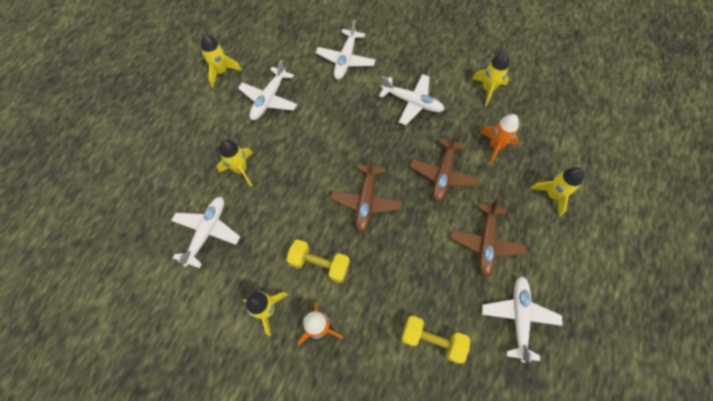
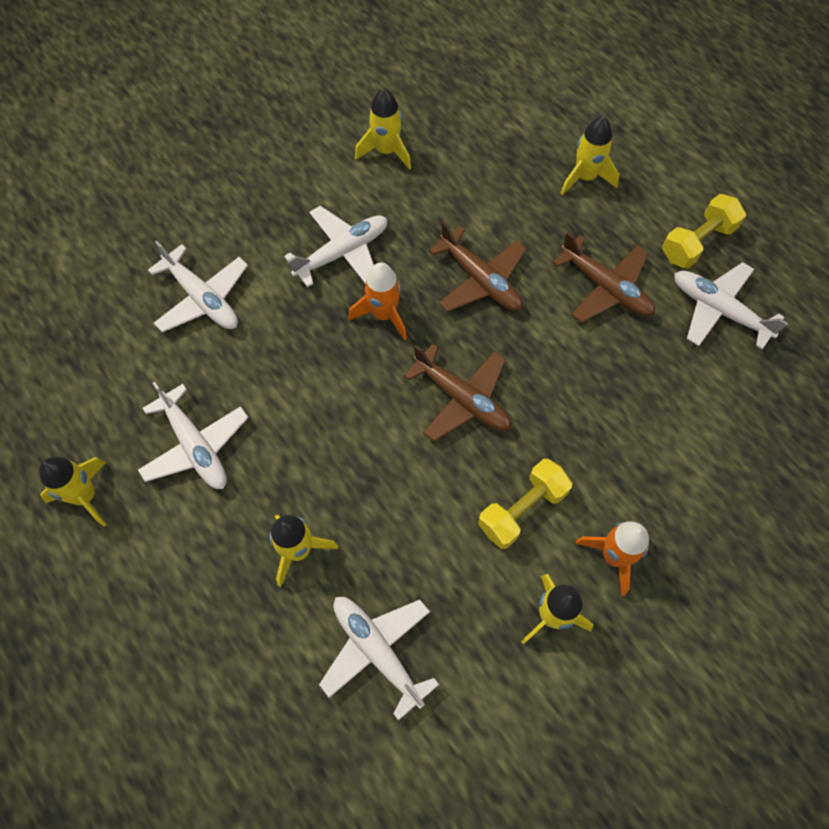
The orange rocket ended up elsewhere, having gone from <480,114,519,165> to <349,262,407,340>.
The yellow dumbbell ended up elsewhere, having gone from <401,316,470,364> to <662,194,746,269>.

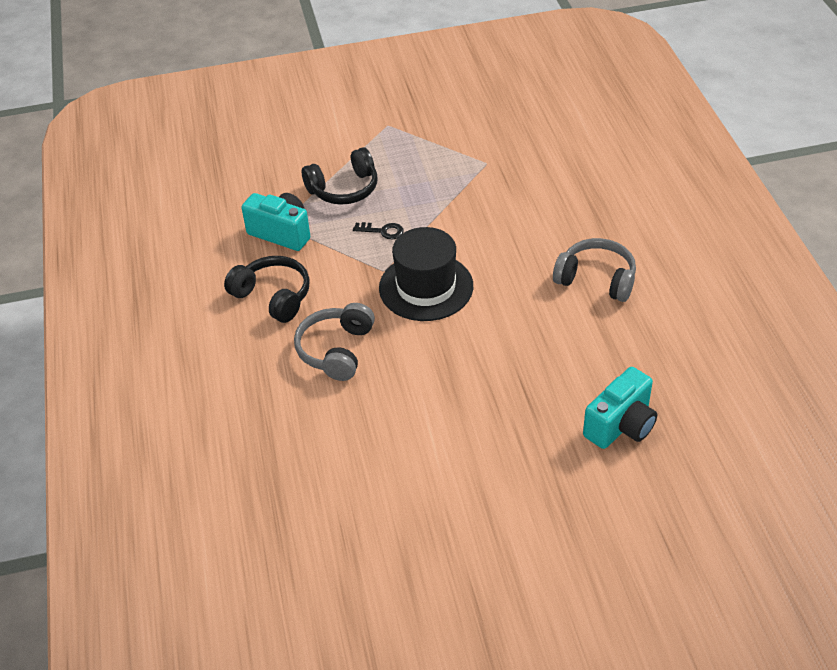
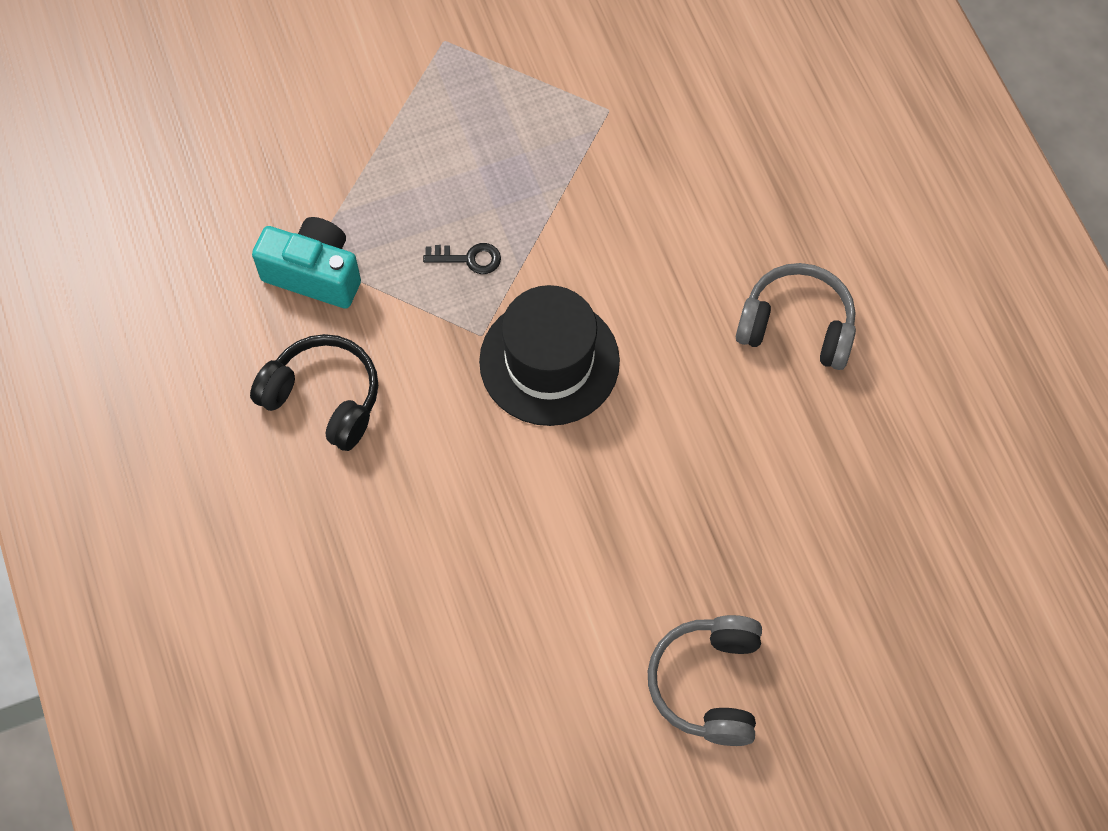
The grey headphones ended up elsewhere, having gone from <294,303,375,381> to <648,615,762,746>.
The second view lost the black headphones at <302,147,377,205>.
The second view lost the turquoise camera at <583,367,657,449>.

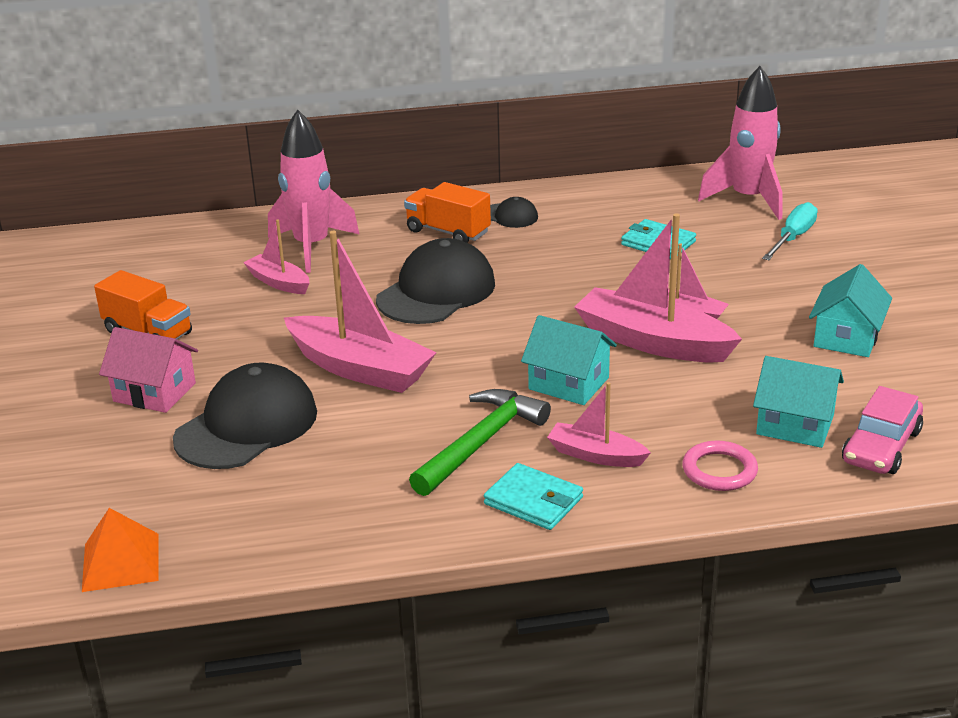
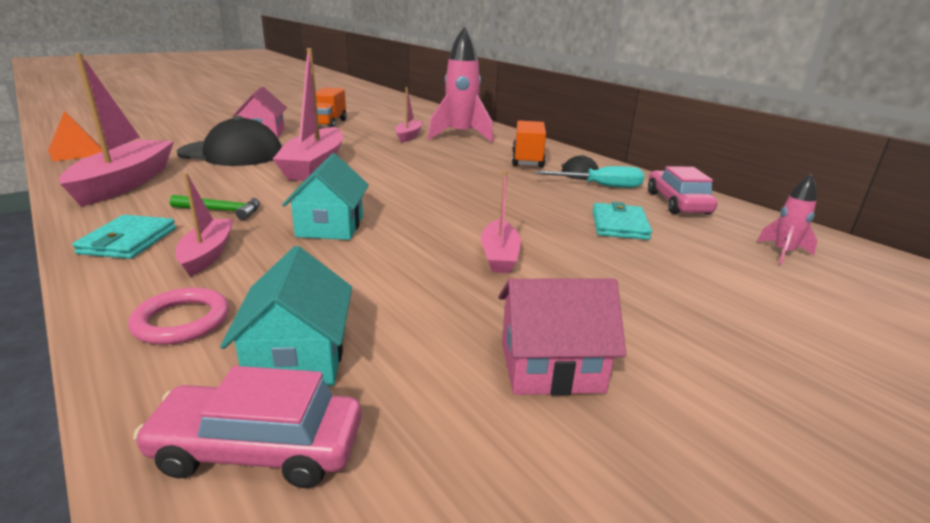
The pink boat ended up elsewhere, having gone from <574,213,742,362> to <59,53,174,207>.
The size of the green hammer at <409,389,551,496> changed by a factor of 0.59.
What was the turquoise house at <809,264,892,357> turned into the pink house at <498,279,626,396>.
The turquoise screwdriver ended up elsewhere, having gone from <762,202,818,260> to <535,166,644,188>.
The second view gained the pink car at <648,166,718,214>.
The size of the pink rocket at <698,66,782,220> changed by a factor of 0.49.
The second view lost the black cap at <376,238,495,324>.

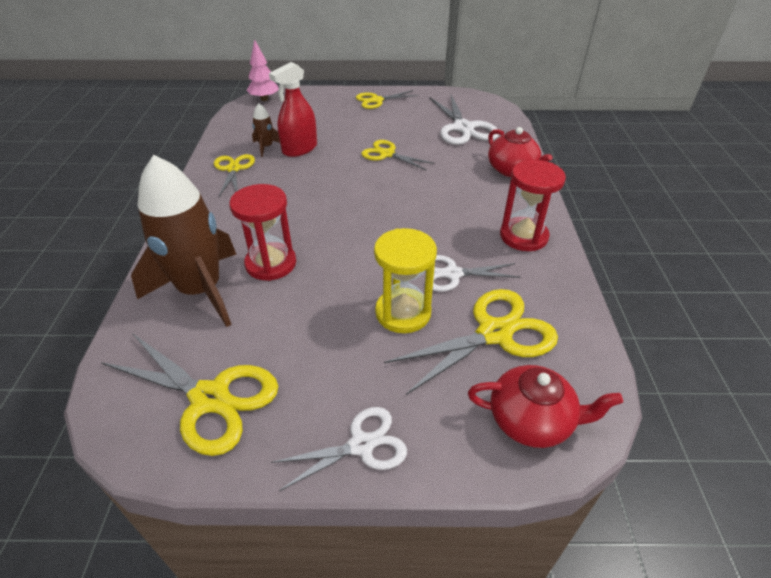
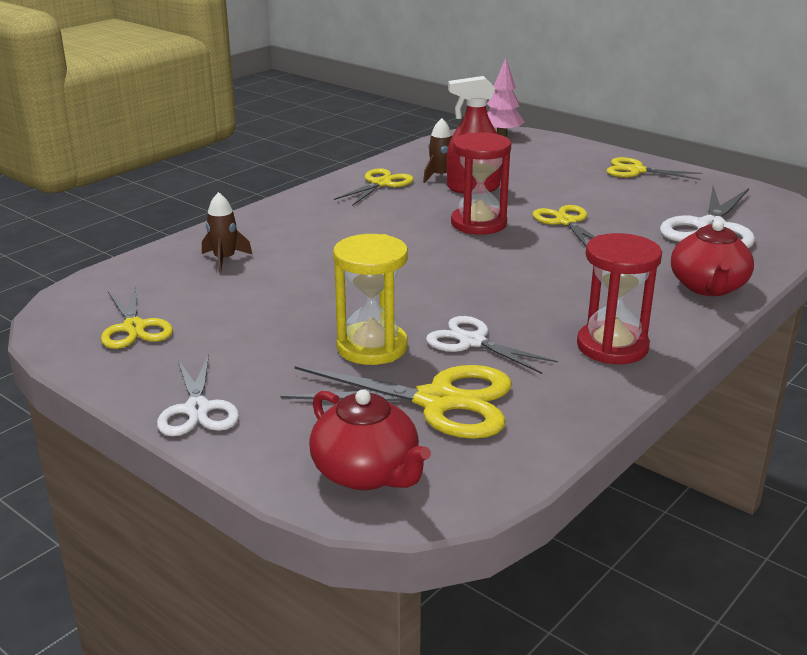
The size of the yellow scissors at <101,333,278,456> changed by a factor of 0.63.
The white scissors at <271,407,407,491> ended up facing another way, 60 degrees clockwise from before.
The size of the brown rocket at <131,155,236,327> changed by a factor of 0.42.
The red hourglass ended up elsewhere, having gone from <229,184,296,281> to <451,132,511,235>.

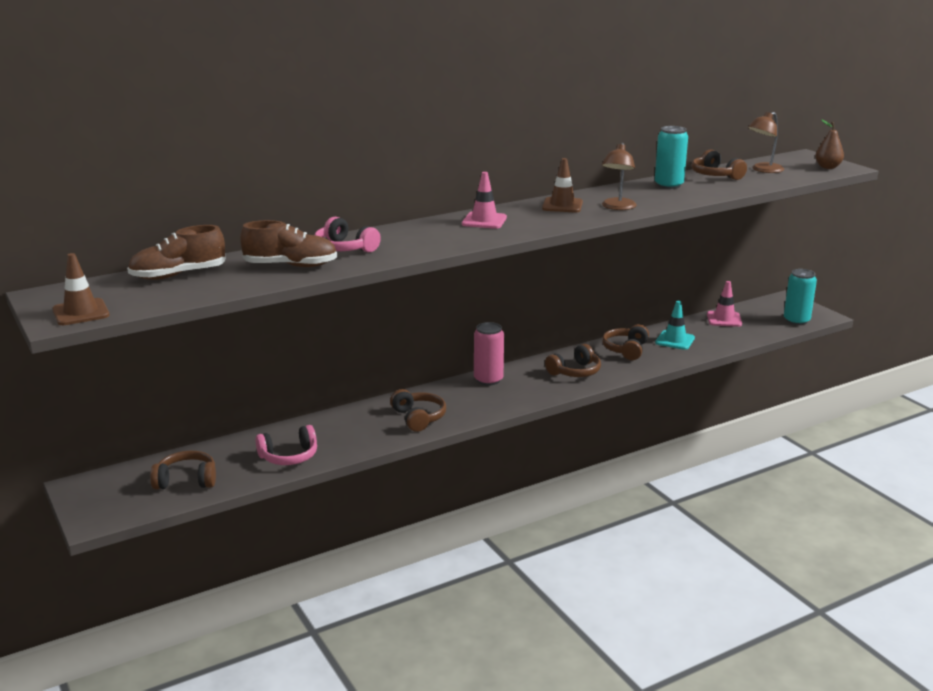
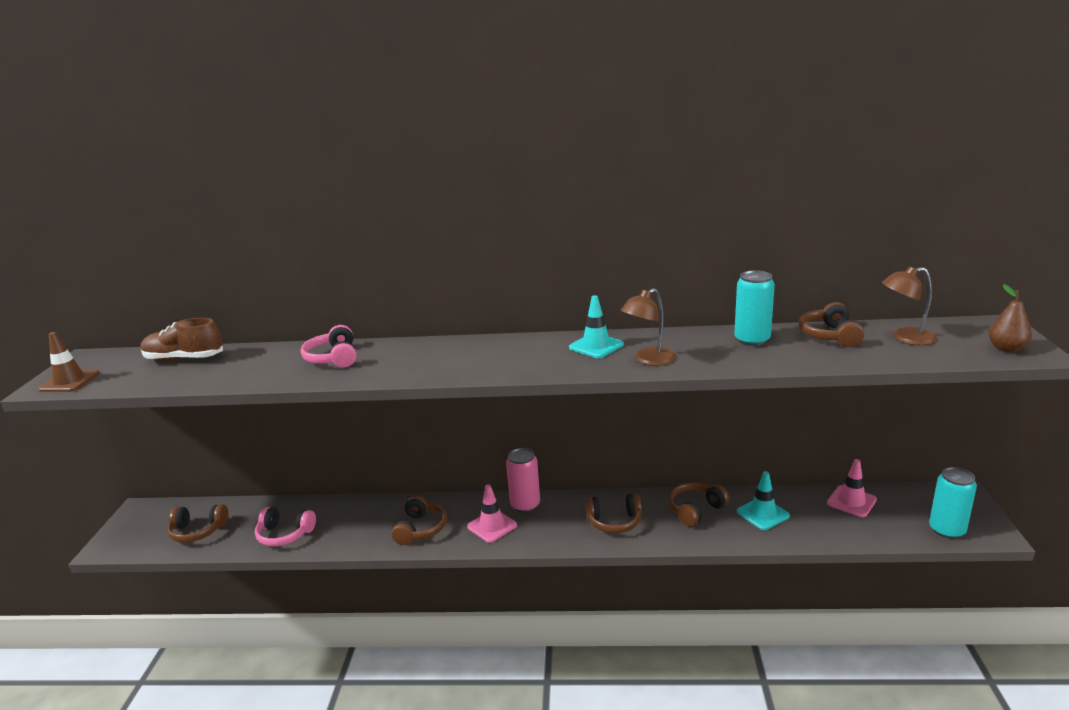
The brown headphones at <150,451,216,490> ended up facing another way, 150 degrees clockwise from before.
The pink traffic cone ended up elsewhere, having gone from <462,172,507,229> to <467,484,517,543>.
What was the brown traffic cone at <542,158,583,212> turned into the turquoise traffic cone at <569,295,624,358>.
The second view lost the brown shoe at <240,220,337,267>.

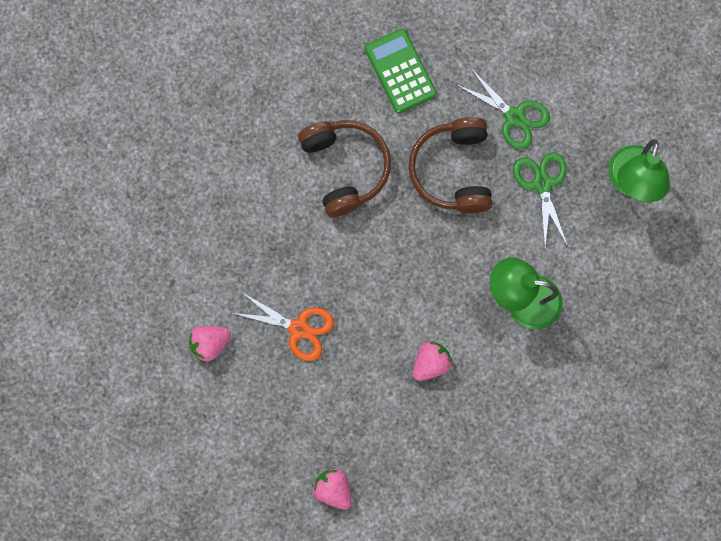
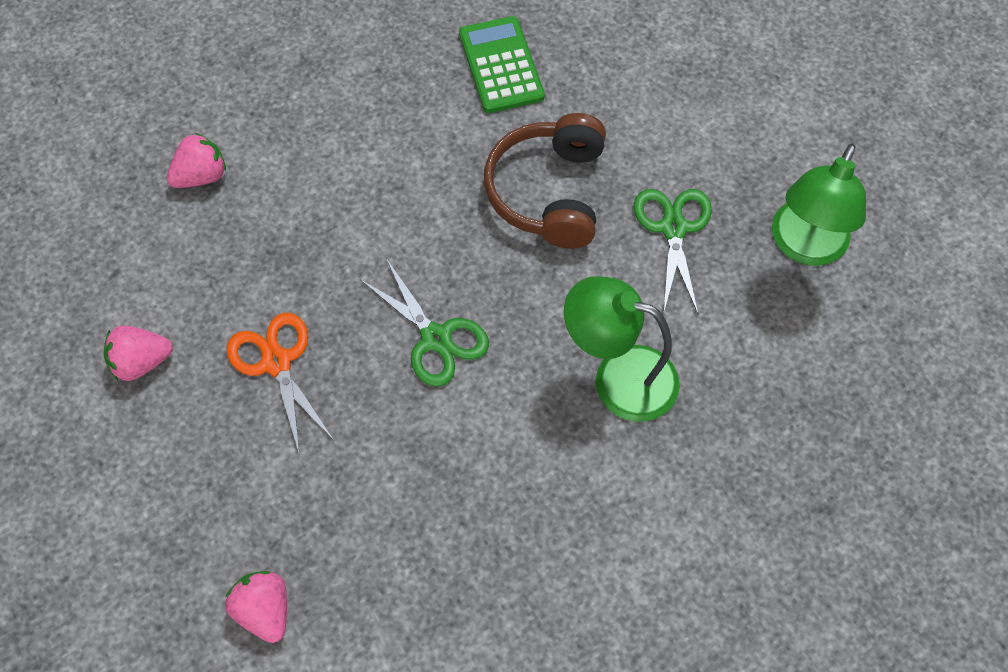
The pink strawberry ended up elsewhere, having gone from <413,341,452,381> to <167,133,226,188>.
The orange scissors at <232,293,334,361> ended up facing another way, 150 degrees counterclockwise from before.
The green scissors ended up elsewhere, having gone from <457,67,550,149> to <360,258,489,387>.
The second view lost the brown headphones at <298,120,391,217>.

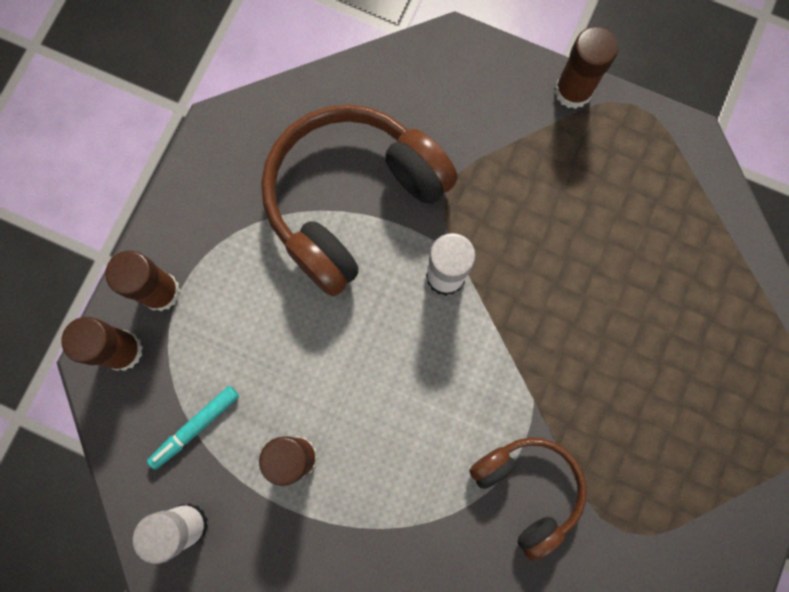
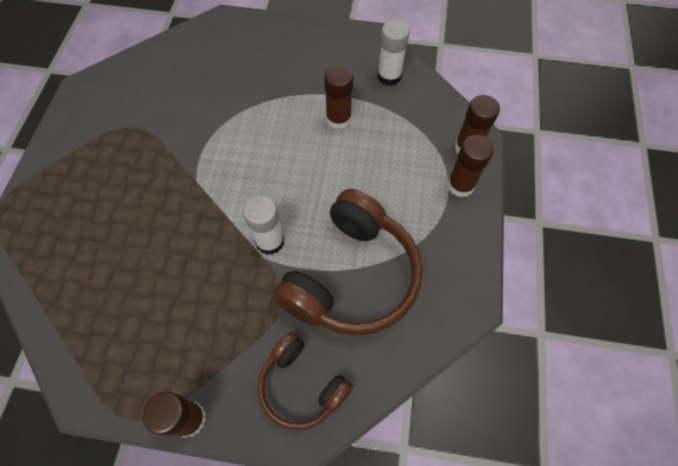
The brown headphones ended up elsewhere, having gone from <469,437,586,561> to <258,332,353,430>.
The second view lost the turquoise marker at <147,386,239,470>.

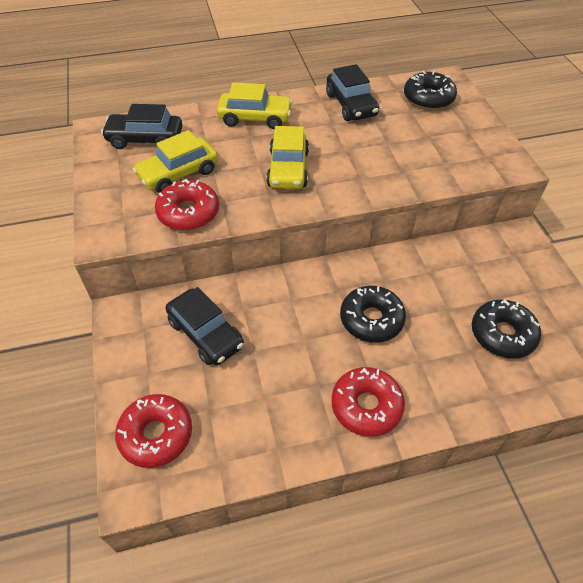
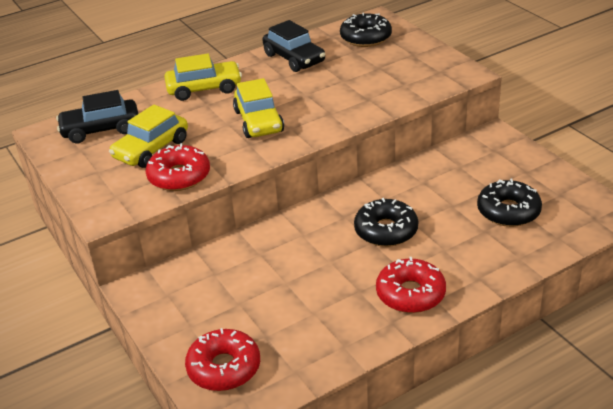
The second view lost the black car at <166,287,244,365>.

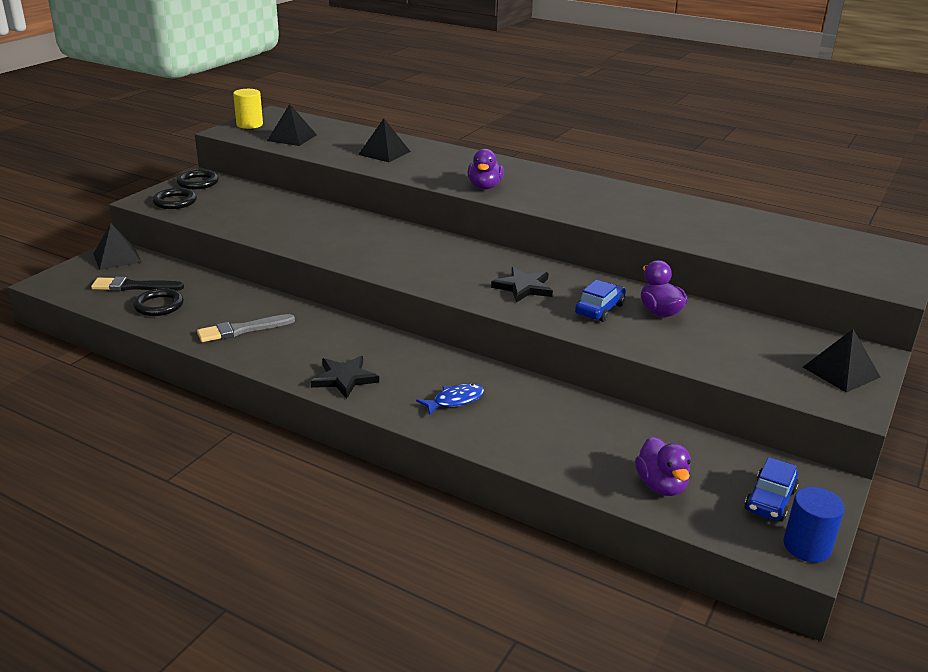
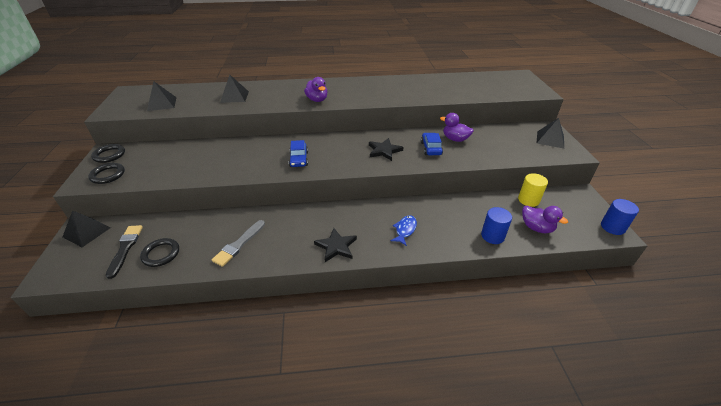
The black brush at <91,277,184,291> ended up facing another way, 120 degrees clockwise from before.
The blue car ended up elsewhere, having gone from <745,457,799,522> to <289,140,308,167>.
The second view gained the blue cylinder at <481,207,512,244>.
The yellow cylinder ended up elsewhere, having gone from <233,89,263,129> to <518,173,548,207>.

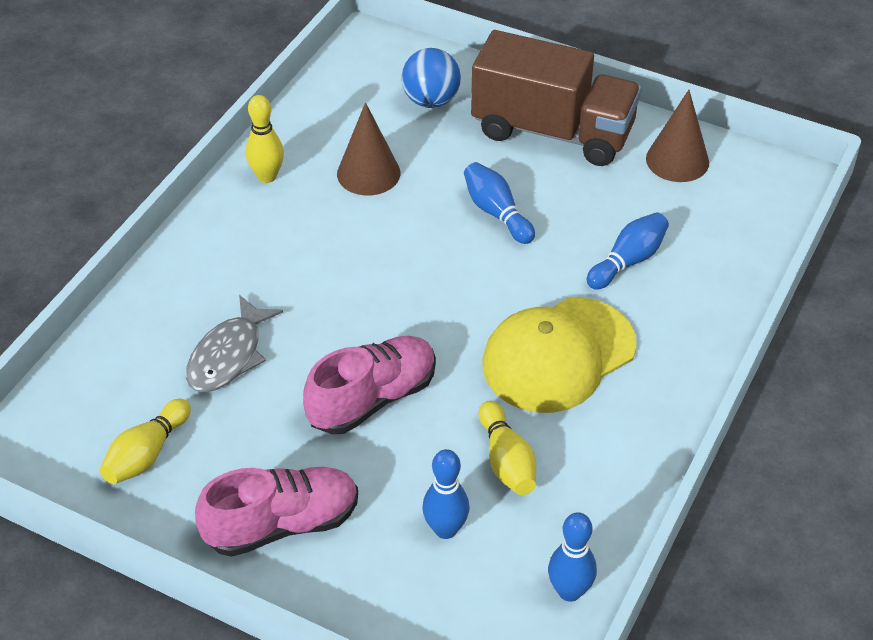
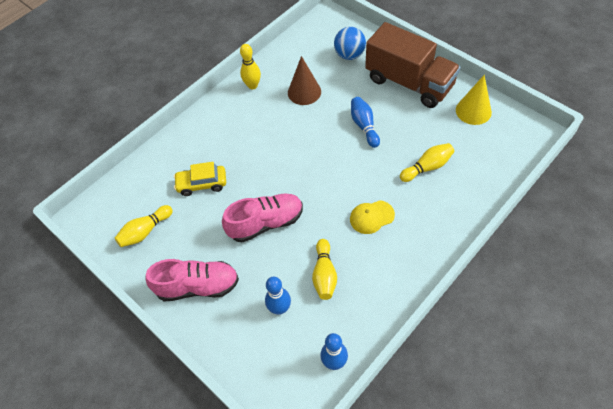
Where the grey fish stood at <186,295,283,392>, the yellow car came to stand at <174,162,226,196>.
The size of the yellow cap at <482,298,637,413> changed by a factor of 0.51.
What was the blue bowling pin at <587,212,669,290> turned into the yellow bowling pin at <400,143,454,182>.
What was the brown cone at <646,90,709,182> turned into the yellow cone at <456,75,492,125>.

